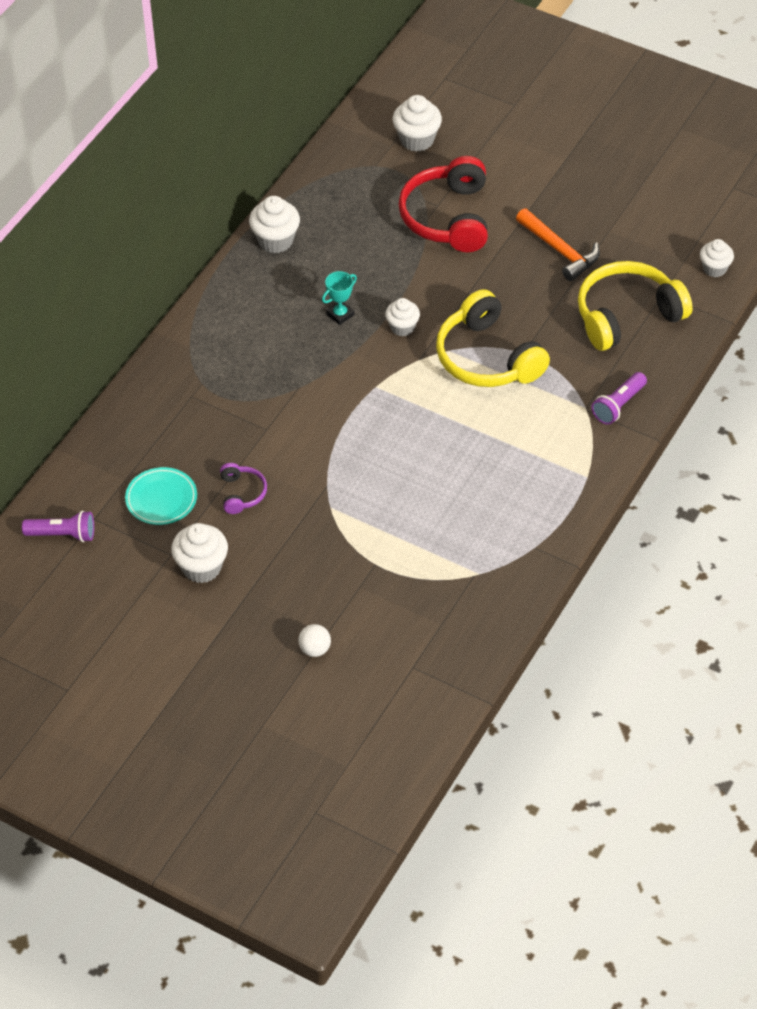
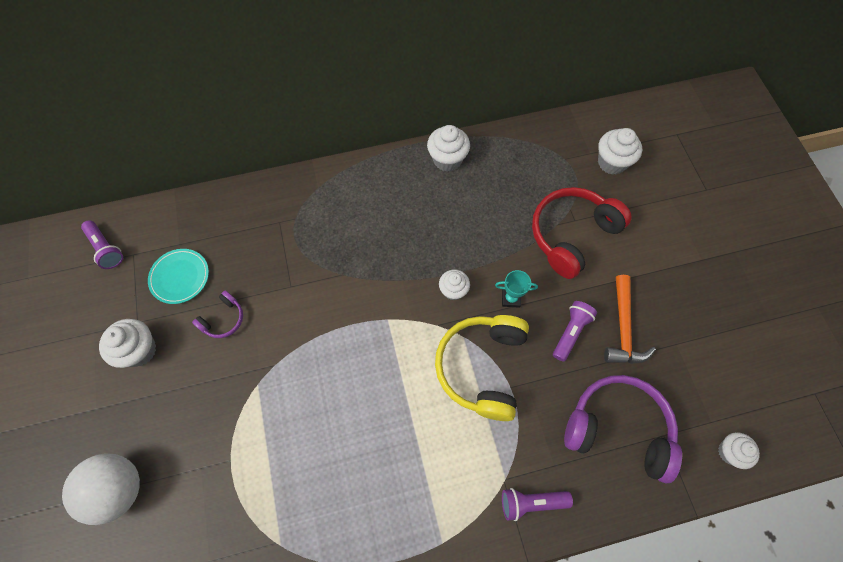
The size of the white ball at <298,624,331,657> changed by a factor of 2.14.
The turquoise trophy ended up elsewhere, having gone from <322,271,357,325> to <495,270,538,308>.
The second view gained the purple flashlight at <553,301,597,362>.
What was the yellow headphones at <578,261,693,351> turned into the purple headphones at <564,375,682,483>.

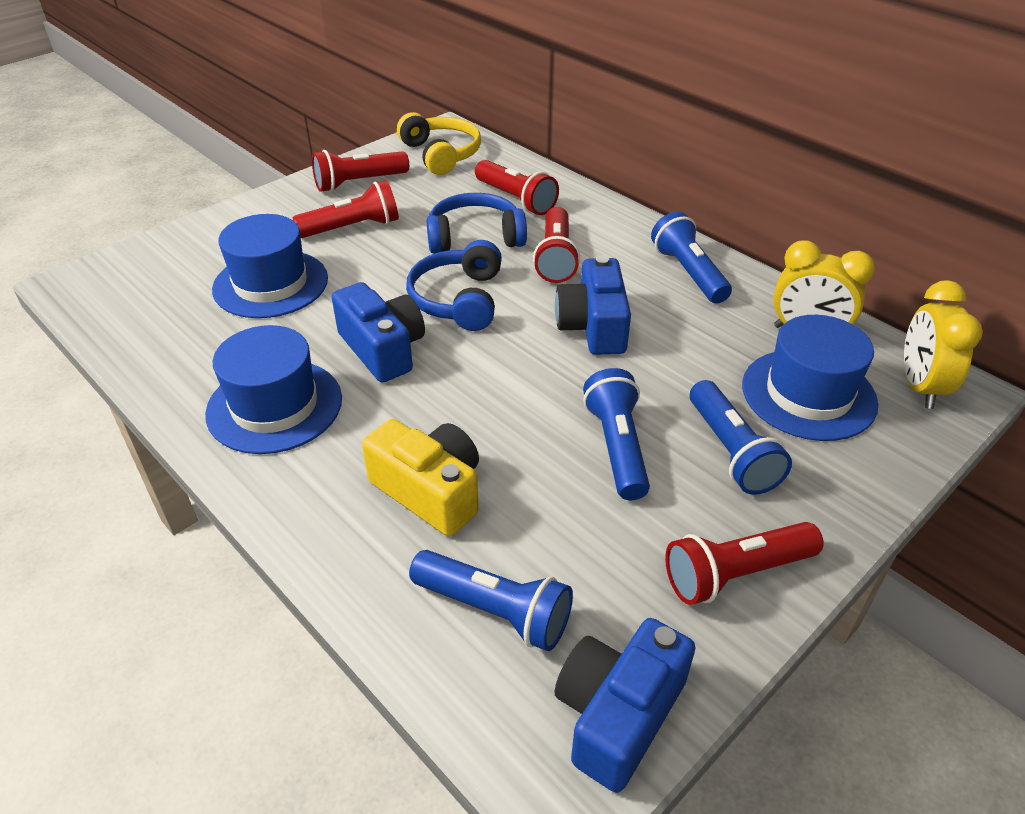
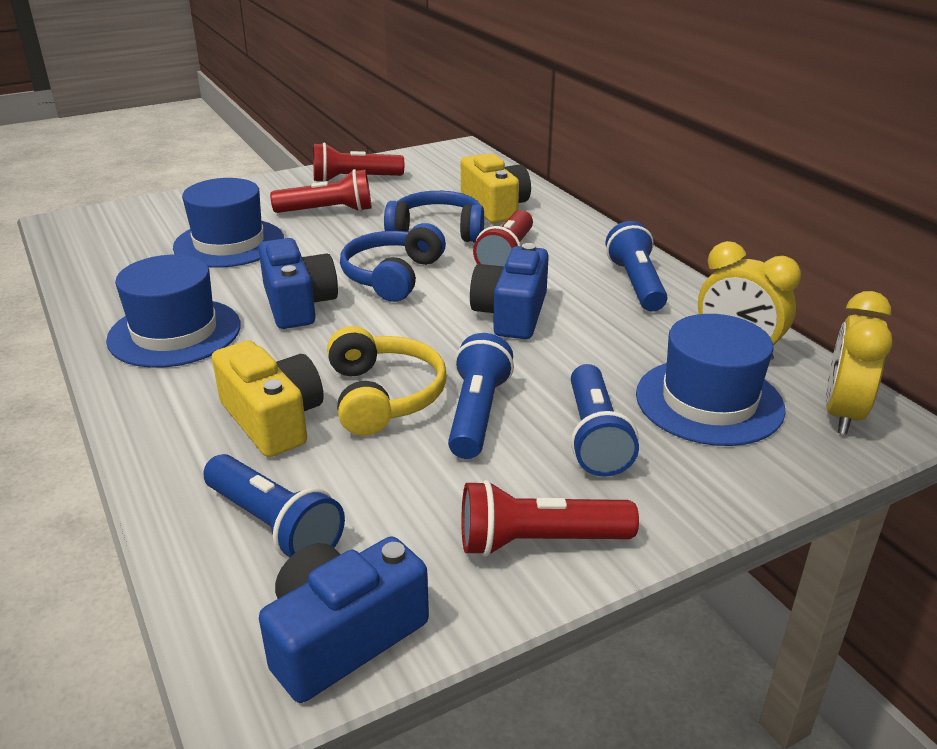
The yellow headphones ended up elsewhere, having gone from <397,112,481,175> to <327,326,447,436>.
Where the red flashlight stood at <475,160,559,215>, the yellow camera came to stand at <461,153,531,223>.

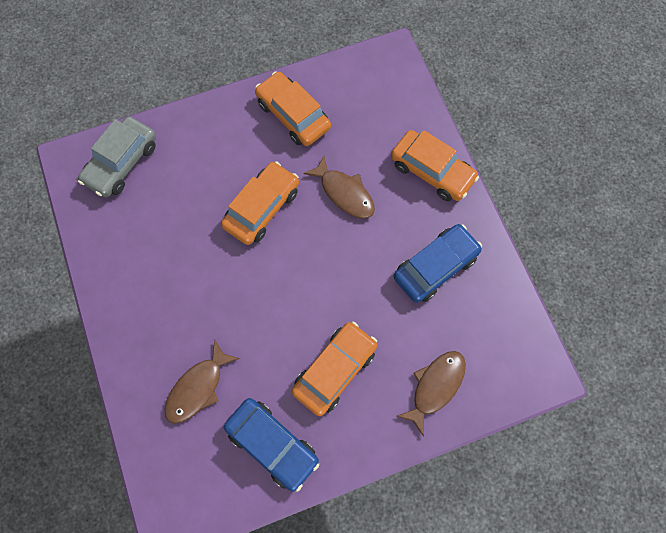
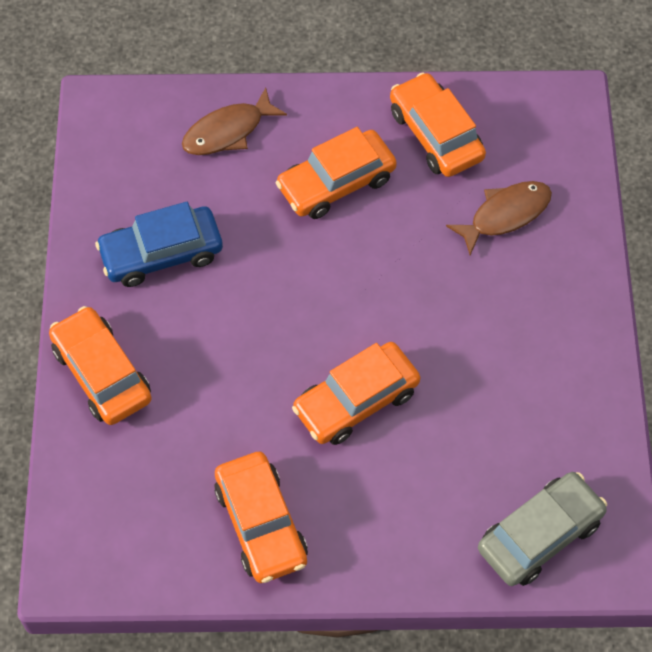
What was the blue car at <224,398,319,492> turned into the orange car at <390,72,486,177>.
The second view lost the brown fish at <303,155,375,218>.

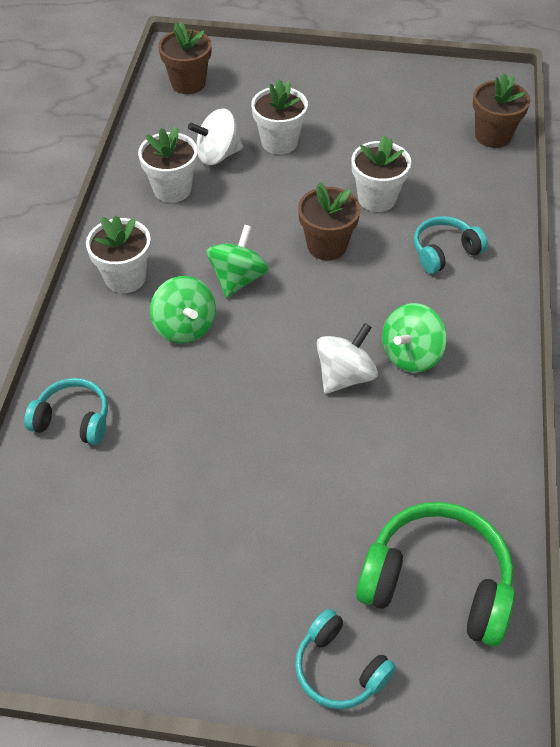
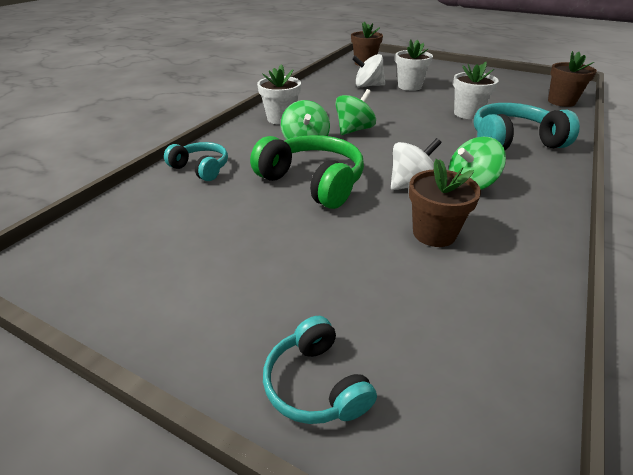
The green headphones ended up elsewhere, having gone from <356,502,515,647> to <250,135,364,209>.
The brown flower pot ended up elsewhere, having gone from <298,182,361,260> to <409,159,481,247>.
The size of the turquoise headphones at <414,216,488,274> changed by a factor of 1.70.
The second view lost the white flower pot at <138,126,198,203>.

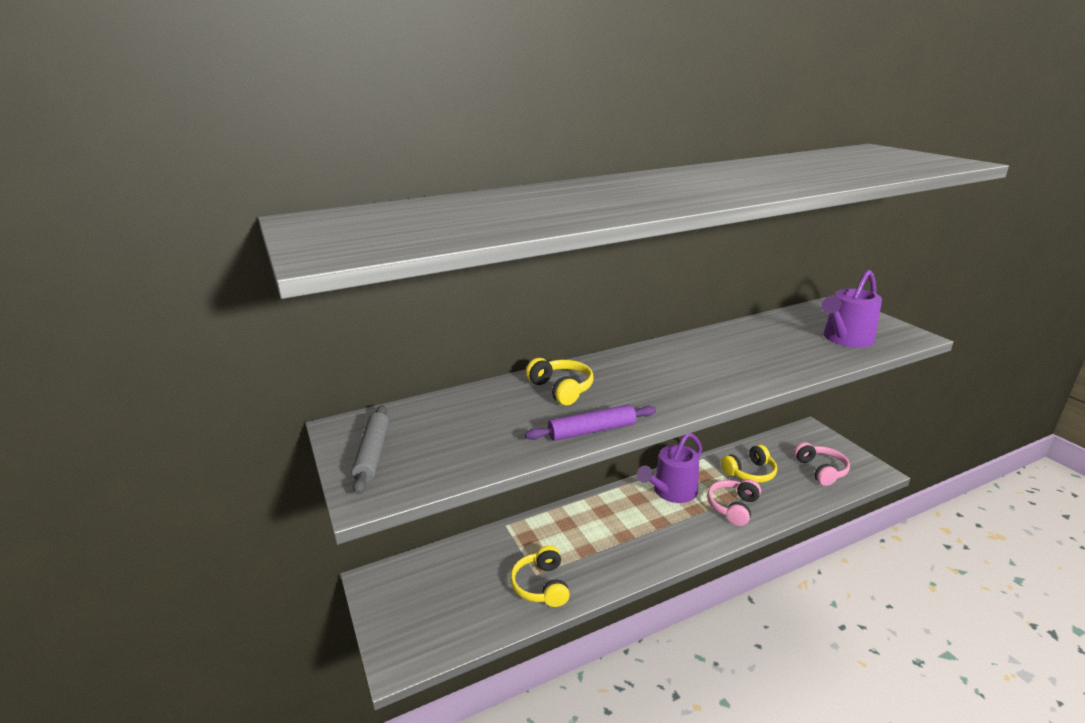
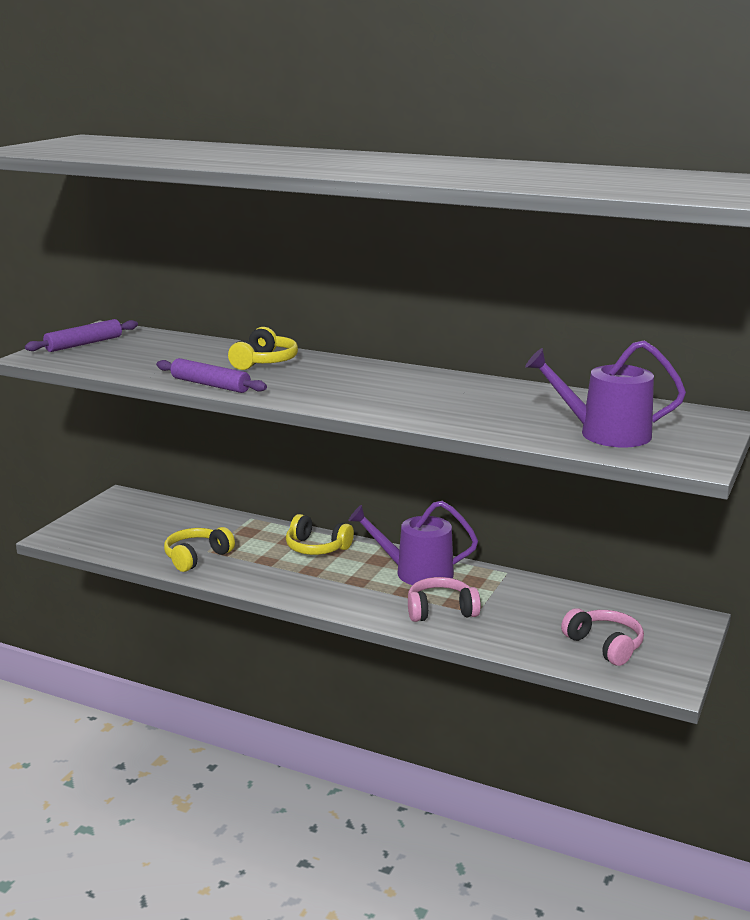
What was the grey rolling pin at <352,405,389,495> turned into the purple rolling pin at <25,319,138,352>.
The yellow headphones ended up elsewhere, having gone from <721,445,777,483> to <286,514,354,555>.
The pink headphones at <794,442,850,486> ended up facing another way, 75 degrees counterclockwise from before.

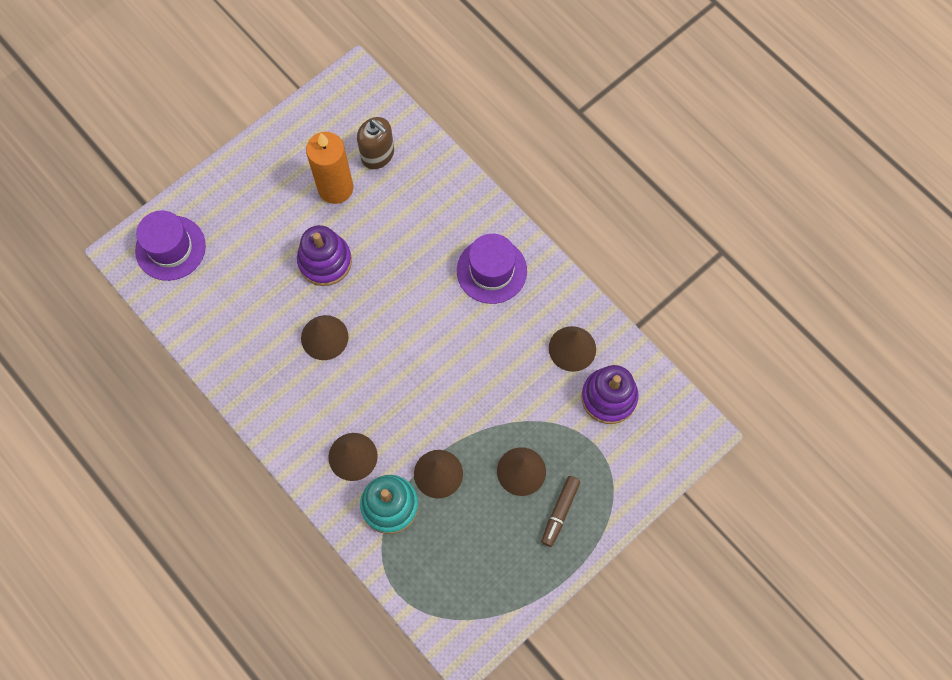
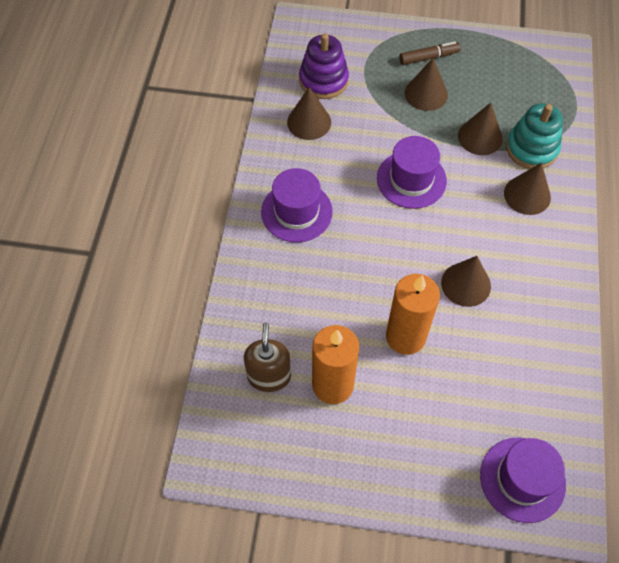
The second view gained the purple hat at <377,136,447,209>.
Where the purple stacking toy stood at <297,225,352,286>, the orange candle came to stand at <386,274,440,355>.

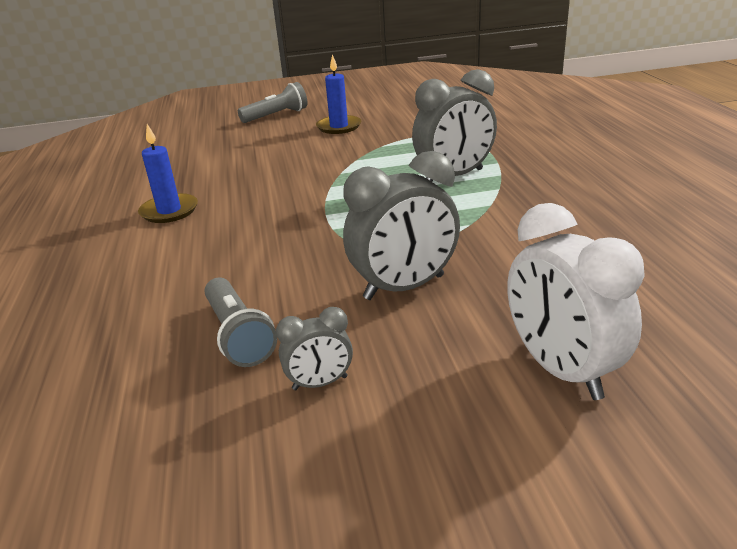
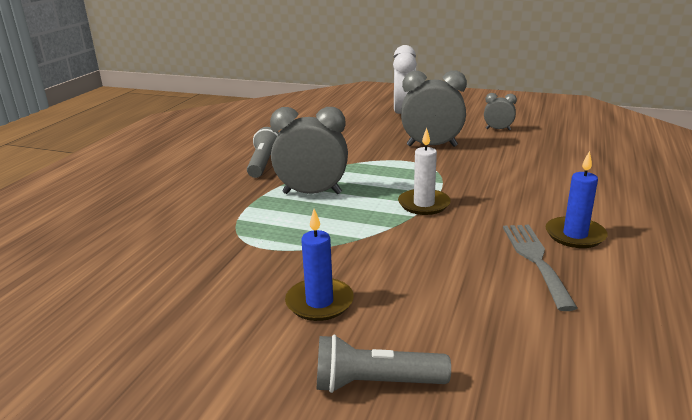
The grey flashlight ended up elsewhere, having gone from <204,277,277,367> to <247,127,279,178>.
The second view gained the white candle at <398,128,451,215>.
The second view gained the grey fork at <503,225,577,311>.

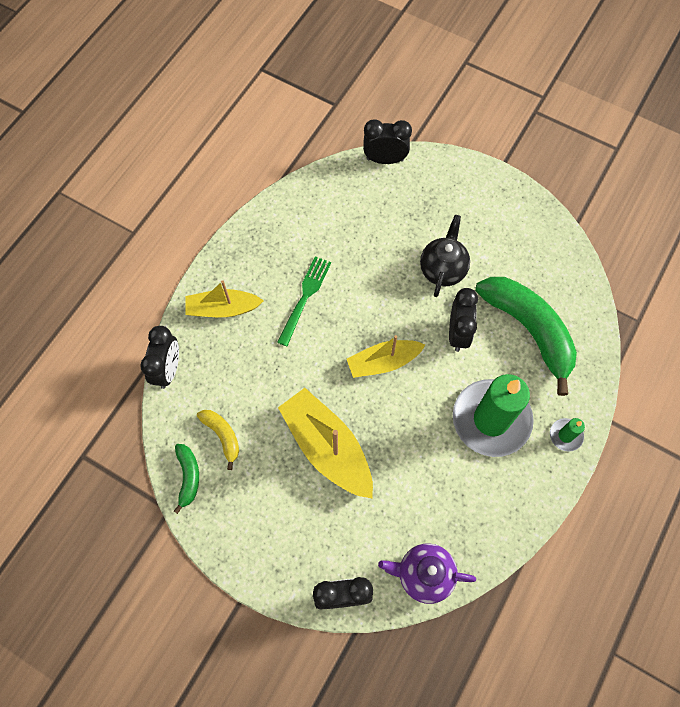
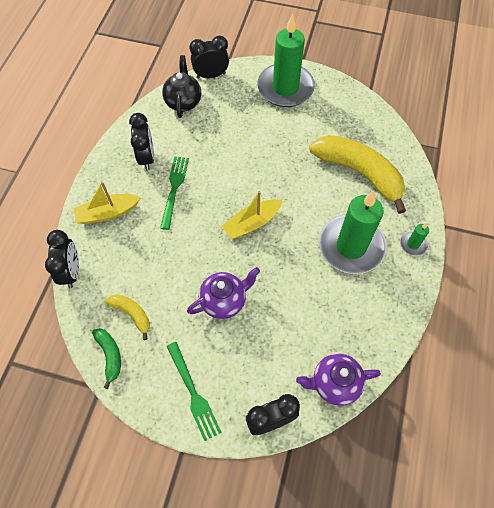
The black clock ended up elsewhere, having gone from <449,288,478,352> to <129,113,154,170>.
The black teapot ended up elsewhere, having gone from <420,215,470,297> to <162,55,201,118>.
The second view gained the green fork at <167,342,222,441>.
Where the yellow boat stood at <278,388,373,499>, the purple teapot came to stand at <187,267,260,319>.
The second view gained the green candle at <257,14,315,107>.
What was the green banana at <475,277,577,396> turned into the yellow banana at <309,135,406,214>.

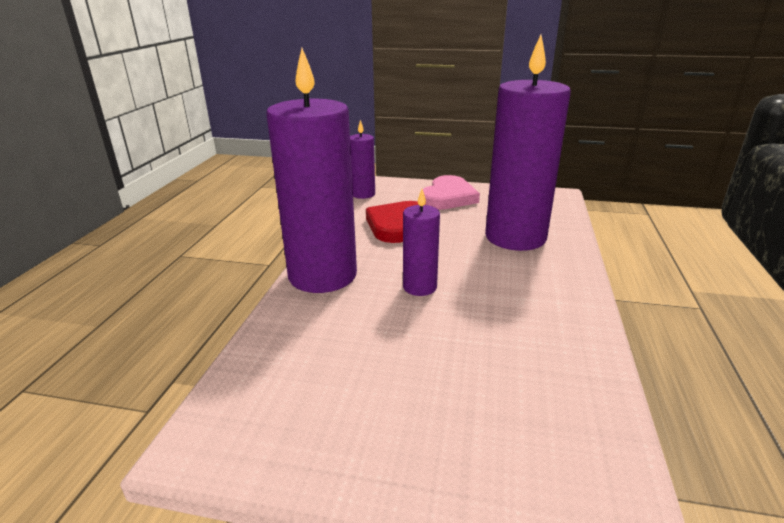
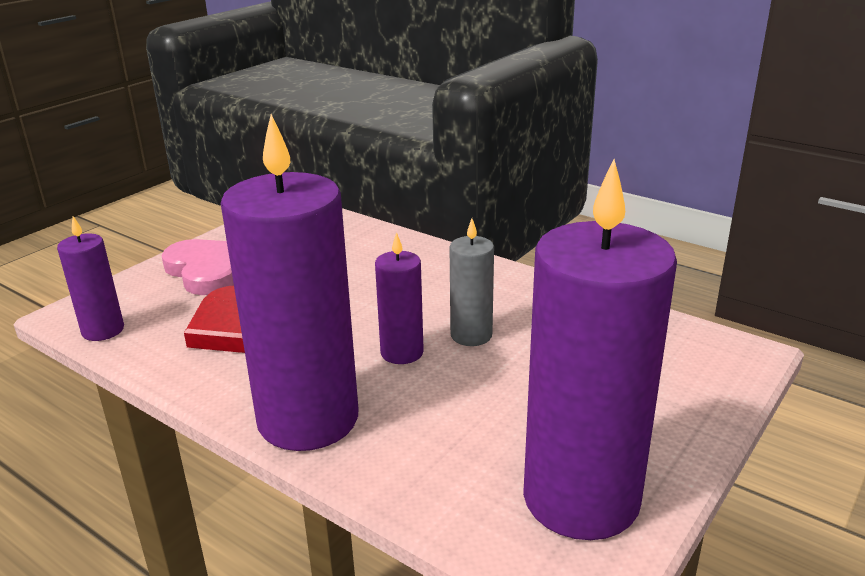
The second view gained the grey candle at <450,218,494,346>.
The purple candle ended up elsewhere, having gone from <485,35,571,251> to <523,159,677,540>.

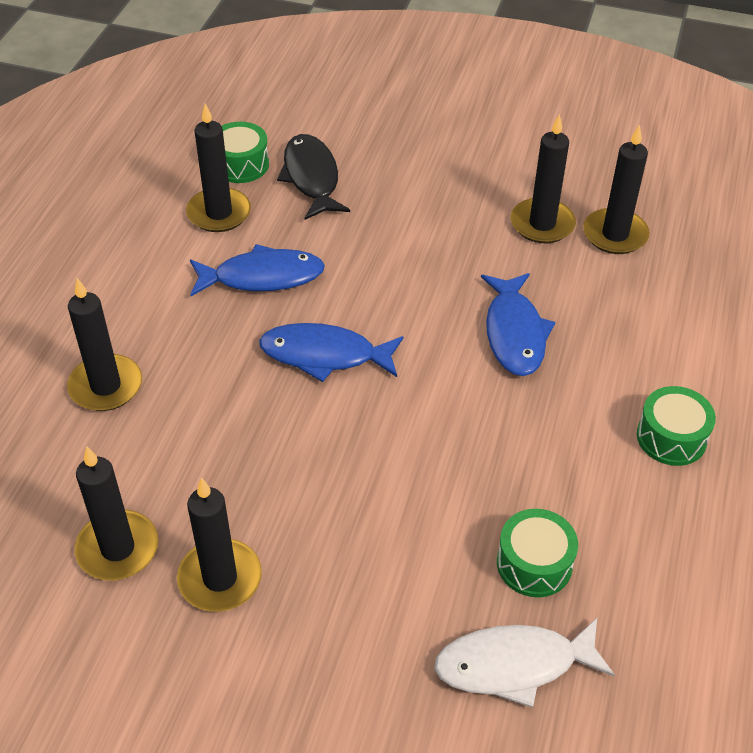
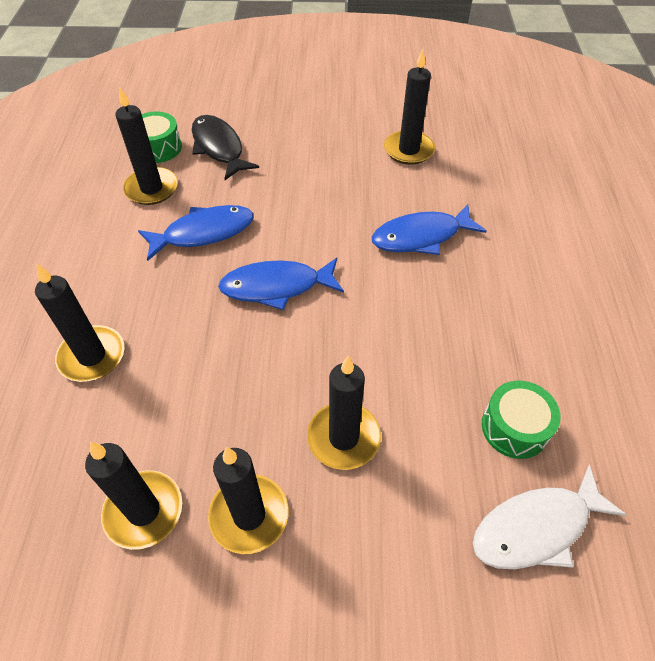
The black candle ended up elsewhere, having gone from <583,125,650,254> to <307,356,381,470>.
The blue fish at <481,273,555,376> ended up facing another way, 90 degrees clockwise from before.
The second view lost the green drum at <637,386,716,466>.

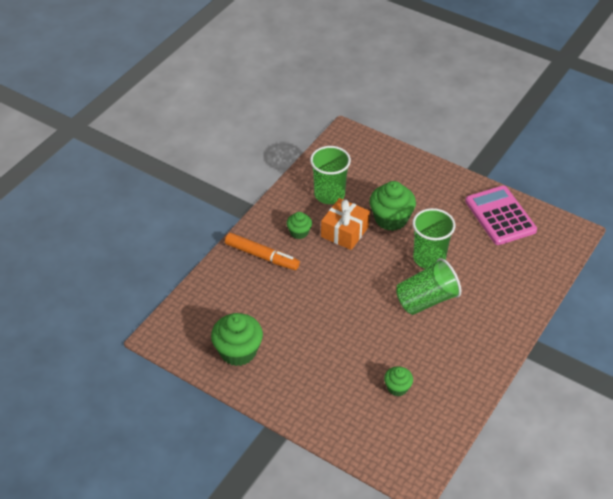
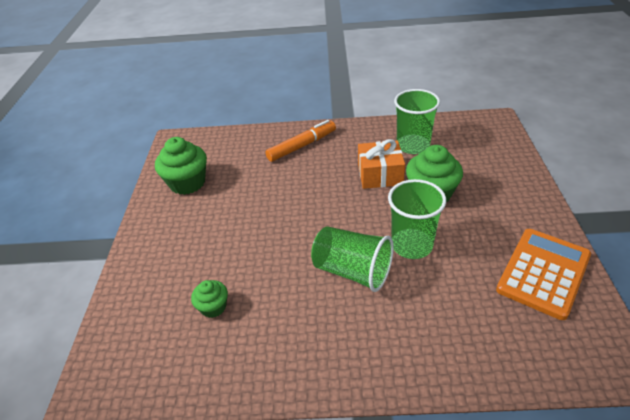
The orange marker at <225,233,300,270> ended up facing another way, 120 degrees counterclockwise from before.
What was the pink calculator at <465,186,537,245> turned into the orange calculator at <496,229,591,320>.
The second view lost the green cupcake at <287,212,312,239>.

